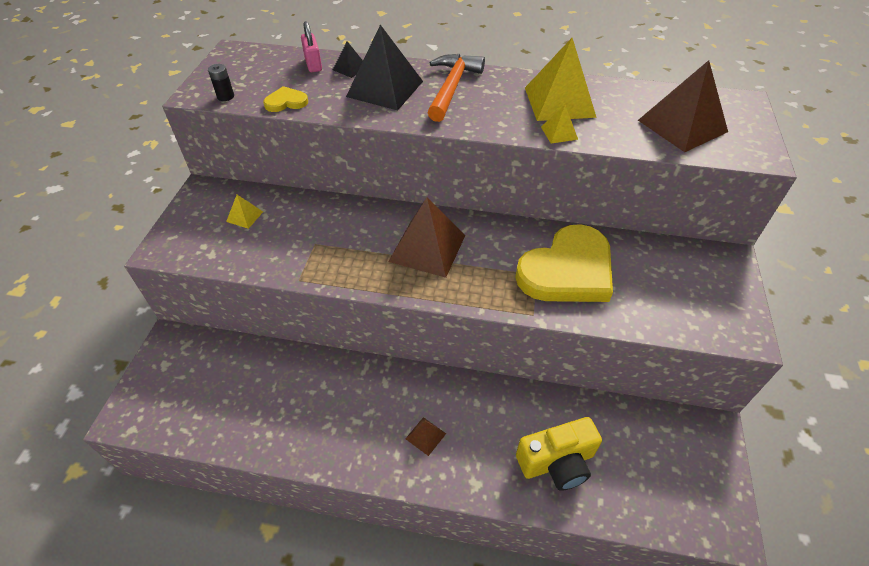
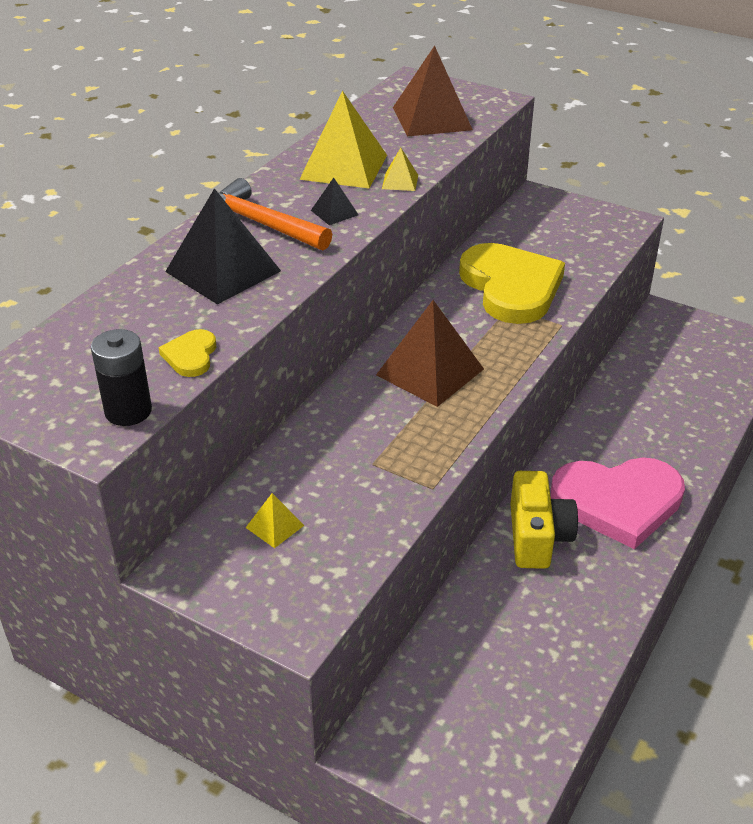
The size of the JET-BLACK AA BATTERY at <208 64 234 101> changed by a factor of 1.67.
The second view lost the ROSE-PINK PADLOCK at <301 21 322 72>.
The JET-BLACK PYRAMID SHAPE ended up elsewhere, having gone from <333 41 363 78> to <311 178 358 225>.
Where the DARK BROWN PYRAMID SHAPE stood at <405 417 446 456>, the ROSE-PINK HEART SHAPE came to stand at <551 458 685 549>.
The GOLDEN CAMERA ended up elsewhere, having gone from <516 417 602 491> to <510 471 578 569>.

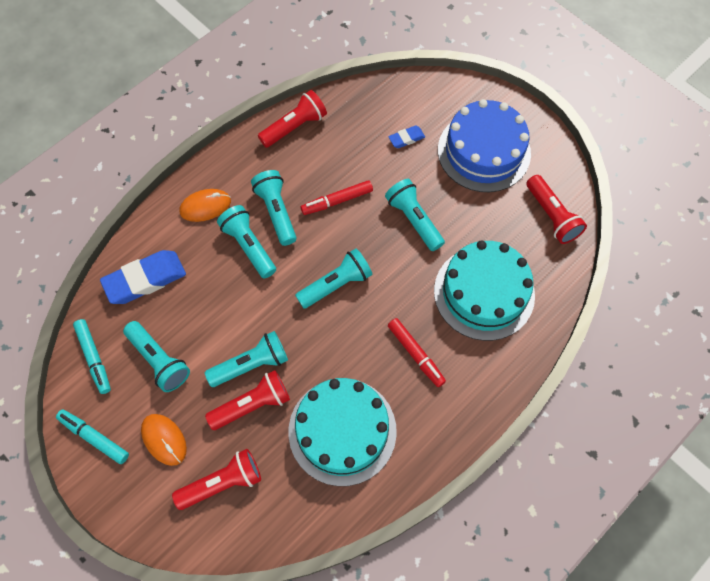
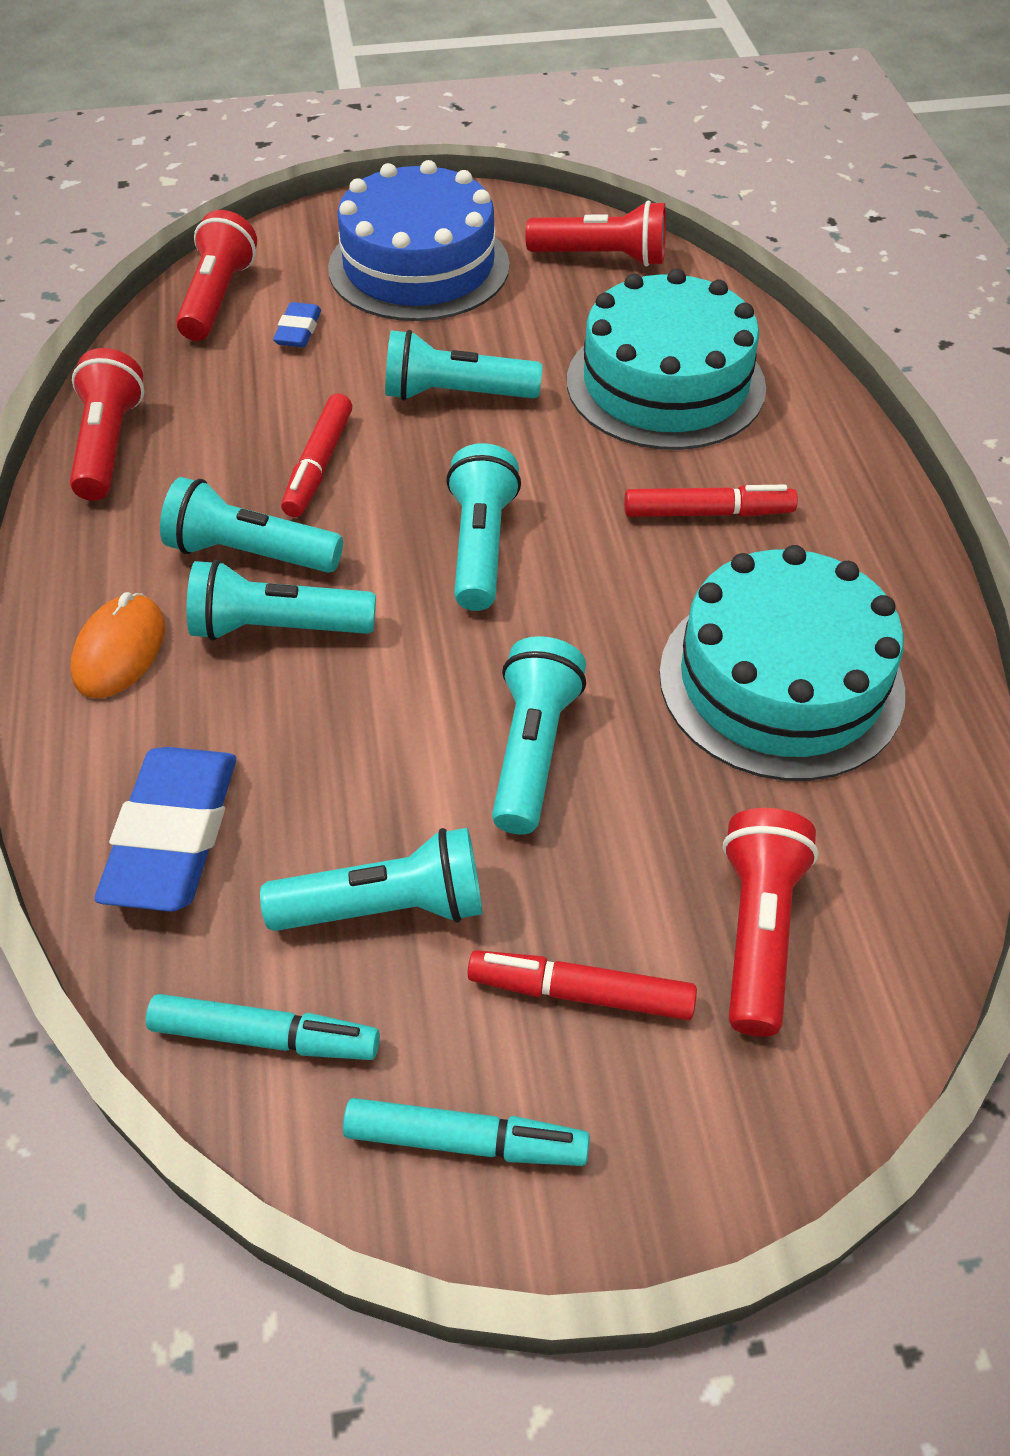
The AQUA MARKER at <56 409 129 464> ended up facing another way, 150 degrees counterclockwise from before.
Where the ORANGE-COLOURED COMPUTER MOUSE stood at <141 414 187 466>, the SCARLET MARKER came to stand at <467 950 697 1020>.
The SCARLET TORCH ended up elsewhere, having gone from <205 370 290 430> to <176 210 257 341>.

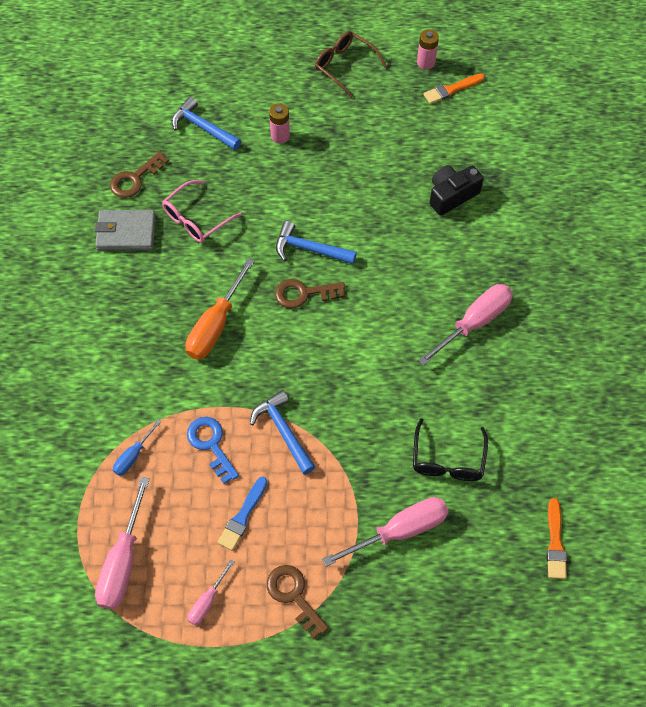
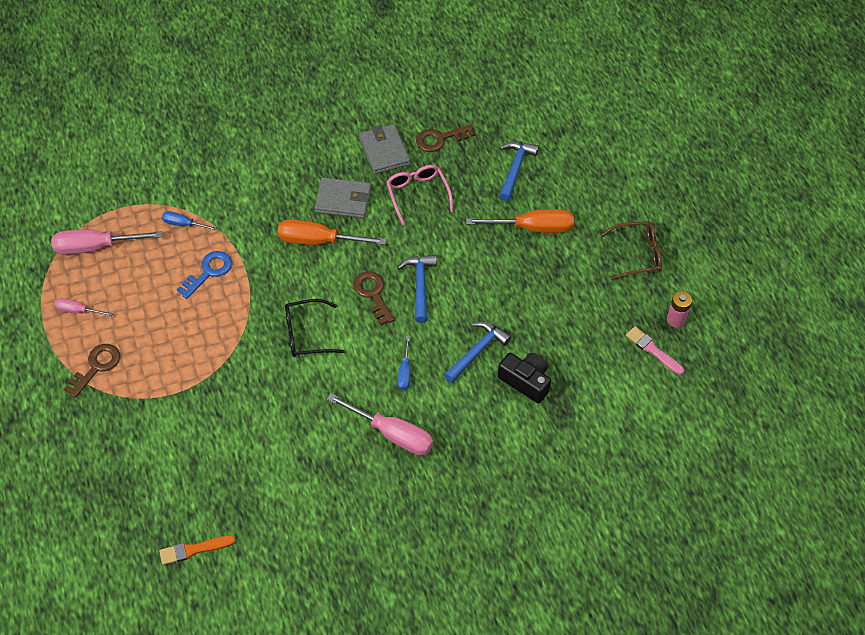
The DARK BROWN LATCHKEY at <110 151 169 198> ended up facing another way, 45 degrees counterclockwise from before.
The ROSE-PINK EYEGLASSES at <162 180 242 243> ended up facing another way, 45 degrees clockwise from before.
The second view lost the ROYAL BLUE PAINT BRUSH at <218 477 268 551>.
The ROYAL BLUE HAMMER ended up elsewhere, having gone from <250 390 315 475> to <444 321 511 383>.
Where the ROSE-PINK AA BATTERY stood at <269 103 290 144>, the ORANGE-COLOURED HAND SCREWDRIVER came to stand at <466 209 574 233>.
The DARK BROWN EYEGLASSES at <315 31 387 98> ended up facing another way, 60 degrees clockwise from before.
The second view lost the ROSE-PINK HAND SCREWDRIVER at <322 497 449 567>.
The JET-BLACK EYEGLASSES ended up elsewhere, having gone from <413 418 488 481> to <285 299 345 357>.
What was the ORANGE-COLOURED PAINT BRUSH at <424 73 485 104> turned into the ROSE-PINK PAINT BRUSH at <626 326 684 375>.
The second view gained the ASH-GREY CARD WALLET at <315 177 371 218>.
The second view gained the ROYAL BLUE HAND SCREWDRIVER at <397 336 410 390>.

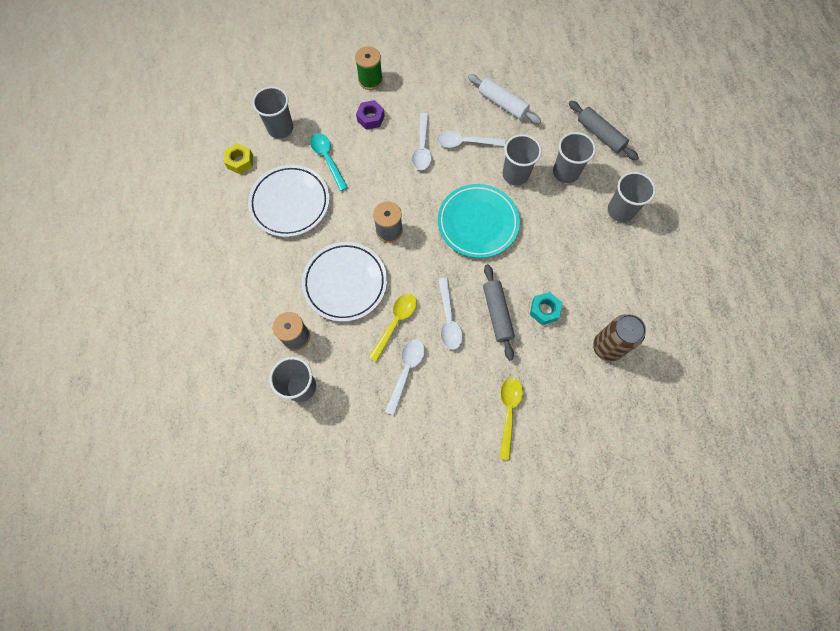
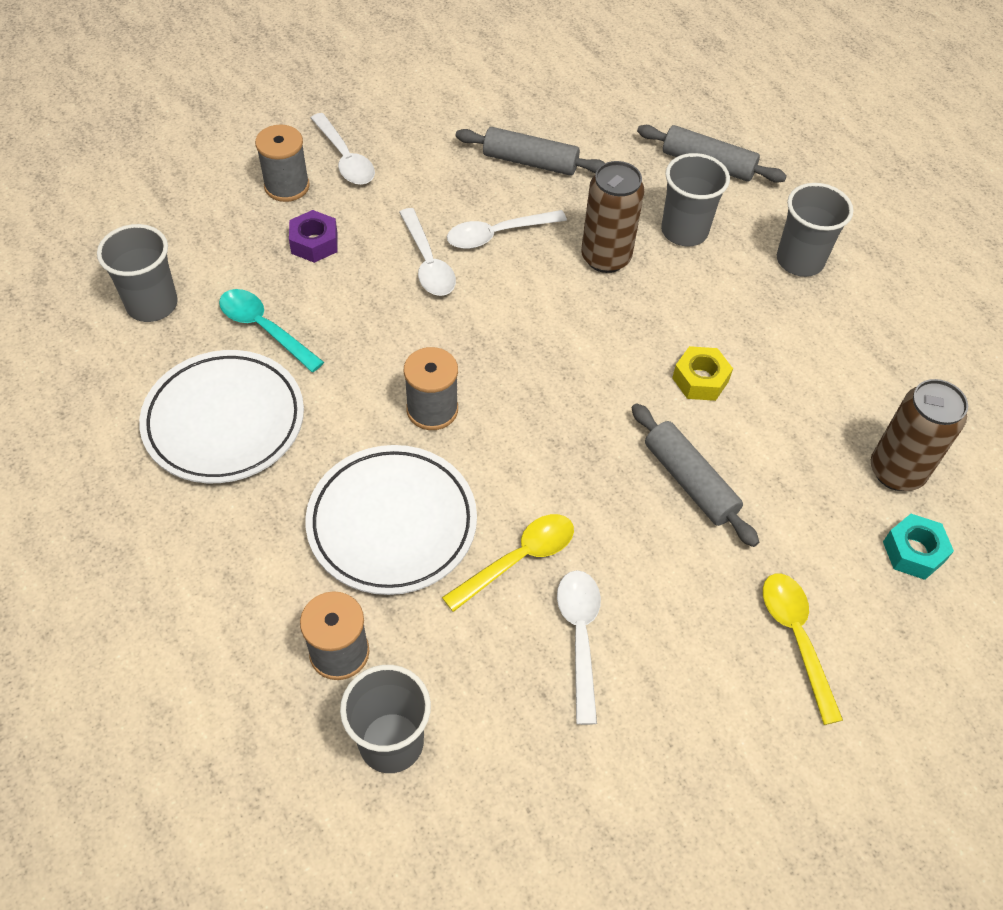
The GOLDEN NUT ended up elsewhere, having gone from <224 143 253 174> to <672 346 733 401>.
What was the LEAF-GREEN REEL OF THREAD at <355 46 383 90> turned into the ASH-GREY REEL OF THREAD at <255 124 310 202>.
The GOLDEN SPOON at <369 293 417 362> ended up facing another way, 45 degrees clockwise from before.
The second view lost the AQUA DINNER PLATE at <438 184 520 258>.
The WHITE SPOON ended up elsewhere, having gone from <438 278 463 350> to <311 113 375 185>.
What was the WHITE PASTRY ROLLER at <468 74 541 124> turned into the ASH-GREY PASTRY ROLLER at <456 127 605 176>.
Where the ASH-GREY BEAKER stood at <503 134 542 186>, the DARK BROWN TIN came to stand at <581 161 645 273>.
The AQUA NUT ended up elsewhere, having gone from <530 292 562 325> to <883 514 954 580>.

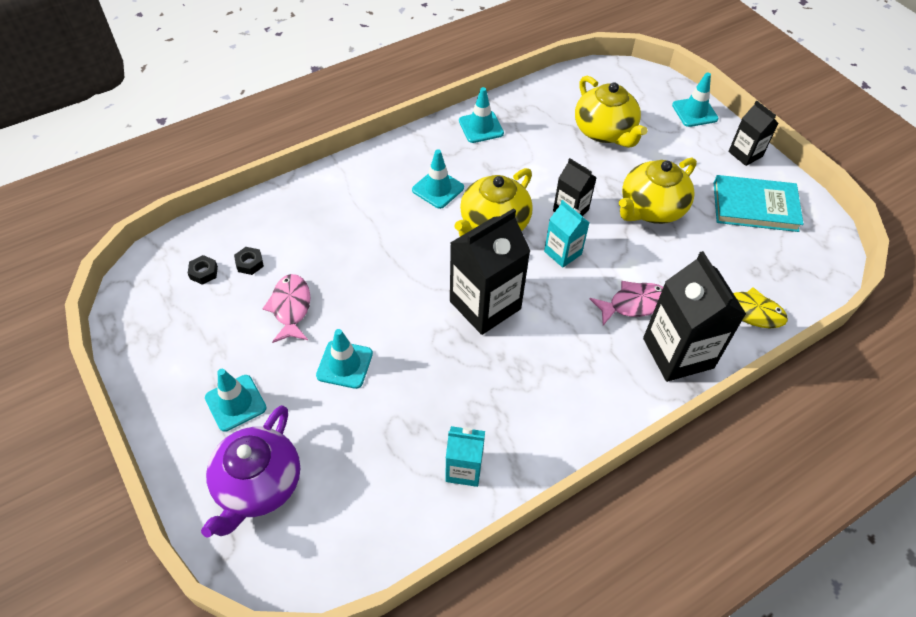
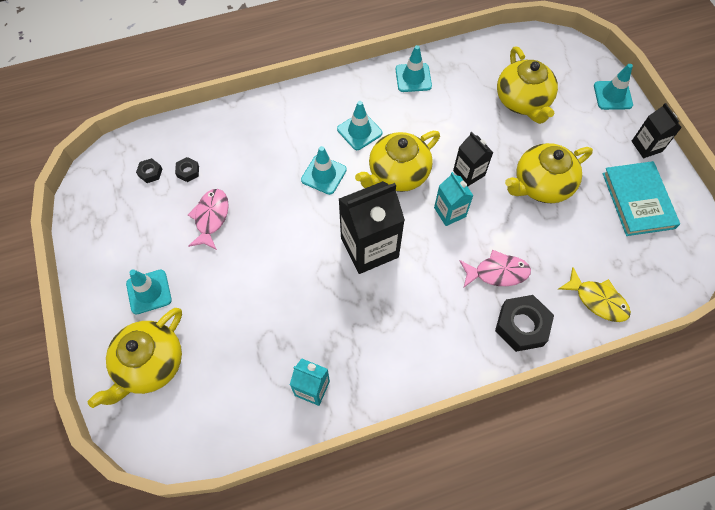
What was the PURPLE TEAPOT at <201 405 300 538> turned into the GOLDEN TEAPOT at <88 308 182 408>.
The AQUA ROAD CONE ended up elsewhere, having gone from <316 329 373 389> to <301 146 347 195>.
Where the JET-BLACK JUICE CARTON stood at <643 251 746 382>, the JET-BLACK NUT came to stand at <495 295 554 352>.
The AQUA HARDCOVER at <714 175 804 232> ended up facing another way, 60 degrees clockwise from before.

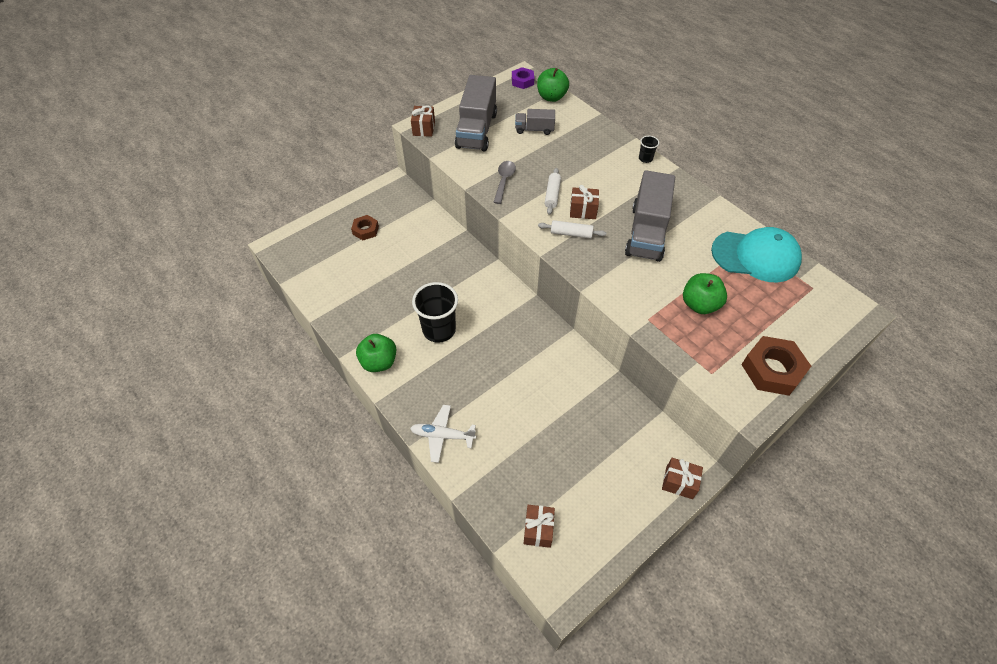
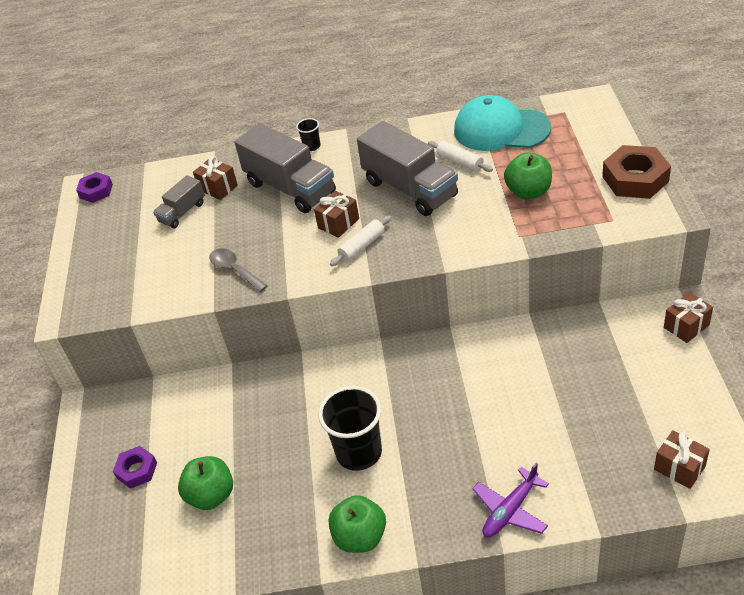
What was the DARK BROWN NUT at <351 215 379 240> turned into the PURPLE NUT at <113 446 157 489>.
What was the WHITE AEROPLANE at <410 405 476 463> turned into the PURPLE AEROPLANE at <472 463 549 538>.
The DARK BROWN GIFT ended up elsewhere, having gone from <411 105 435 137> to <193 156 238 200>.
The ASH-GREY LORRY ended up elsewhere, having gone from <455 75 497 151> to <235 123 336 213>.
The LEAF-GREEN TOY APPLE ended up elsewhere, having gone from <537 68 569 102> to <178 456 233 510>.
The WHITE PASTRY ROLLER ended up elsewhere, having gone from <545 168 561 214> to <428 141 493 172>.
The AQUA BASEBALL CAP at <711 227 802 282> ended up facing another way, 120 degrees counterclockwise from before.

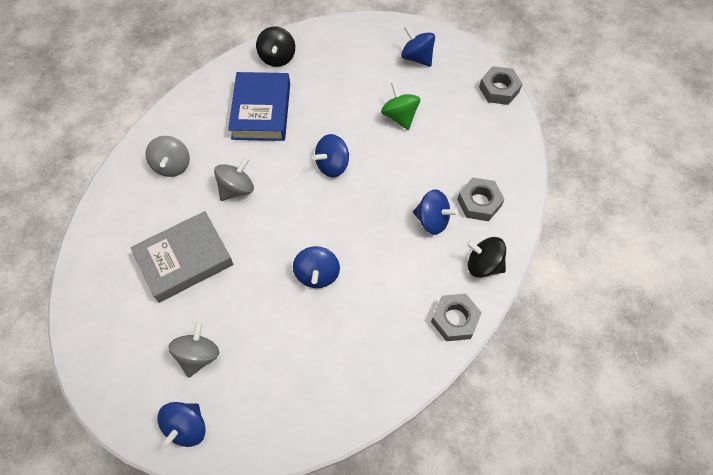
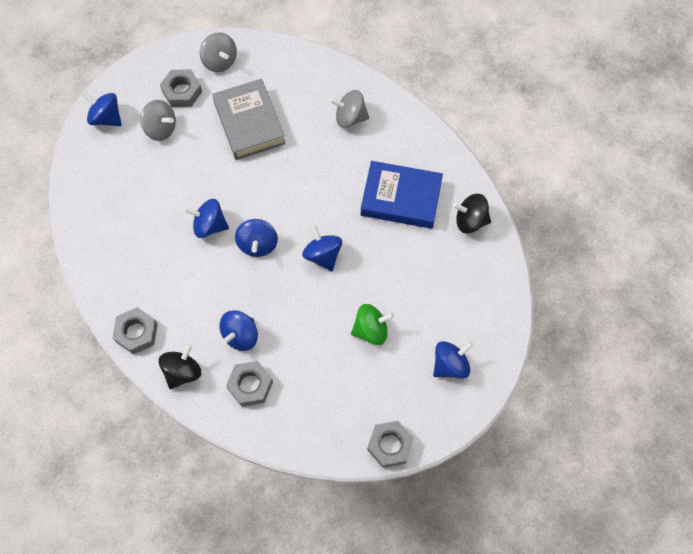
The ASH-GREY SPINNING TOP ended up elsewhere, having gone from <214 157 254 201> to <200 32 237 72>.
The second view gained the ASH-GREY NUT at <160 70 202 107>.
The second view gained the ROYAL BLUE SPINNING TOP at <235 219 278 257>.

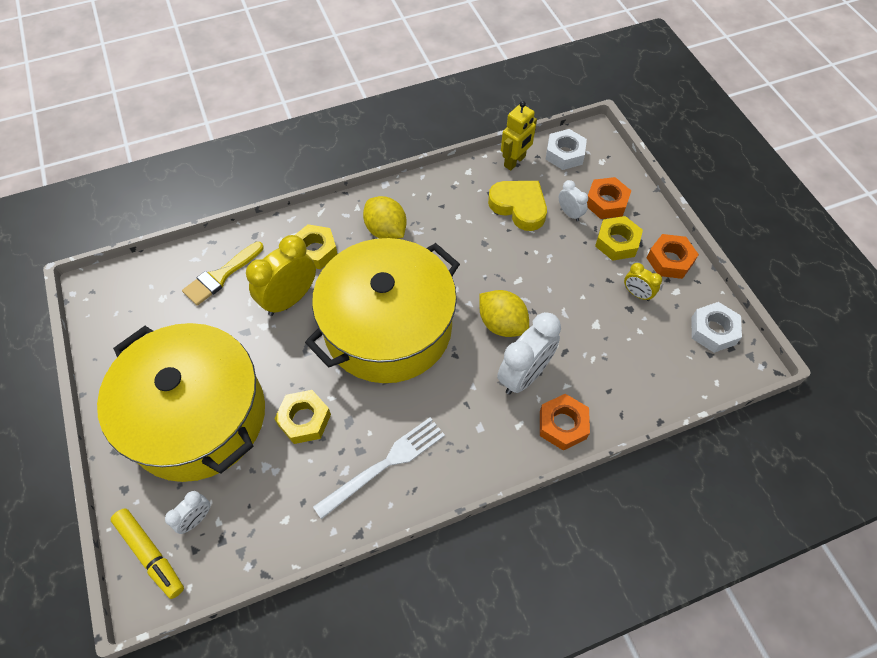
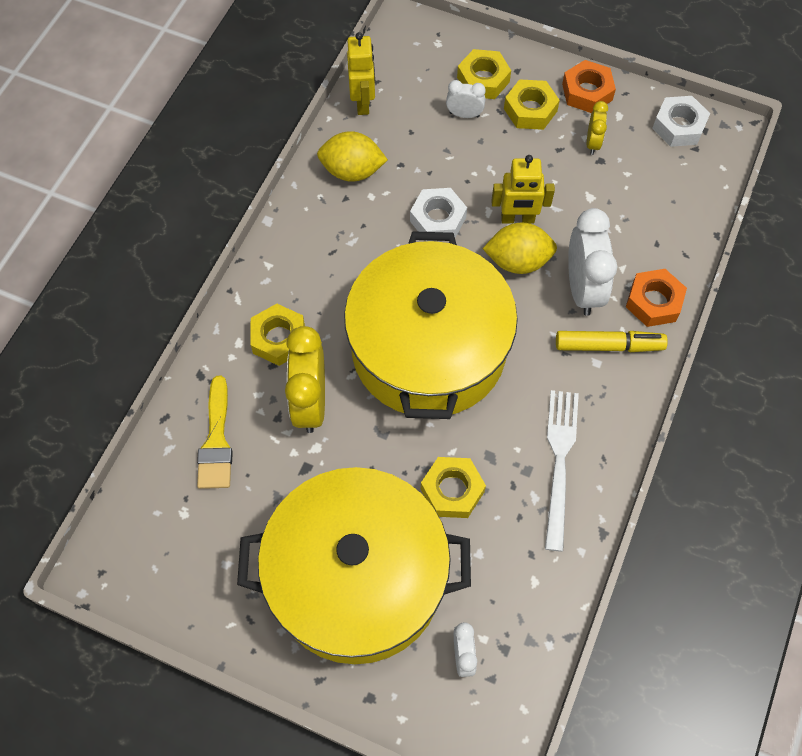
The GOLDEN MARKER ended up elsewhere, having gone from <111 508 184 599> to <556 331 668 352>.
The GOLDEN LEMON ended up elsewhere, having gone from <363 196 407 239> to <317 131 388 182>.
The second view lost the GOLDEN HEART SHAPE at <488 181 547 231>.
The WHITE NUT ended up elsewhere, having gone from <545 129 587 170> to <410 188 467 241>.
What was the ORANGE-COLOURED NUT at <587 177 631 219> turned into the GOLDEN NUT at <457 49 511 99>.
The GOLDEN CLOCK at <624 263 662 301> ended up facing another way, 75 degrees counterclockwise from before.
The second view gained the GOLDEN ROBOT at <492 155 555 224>.

